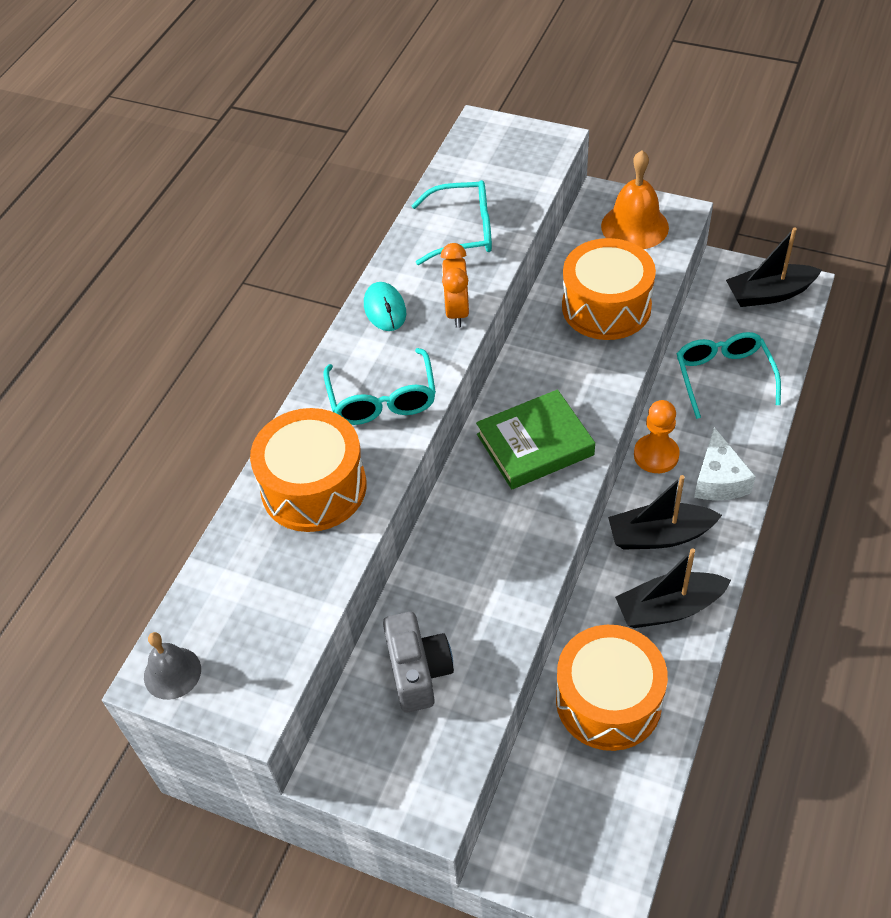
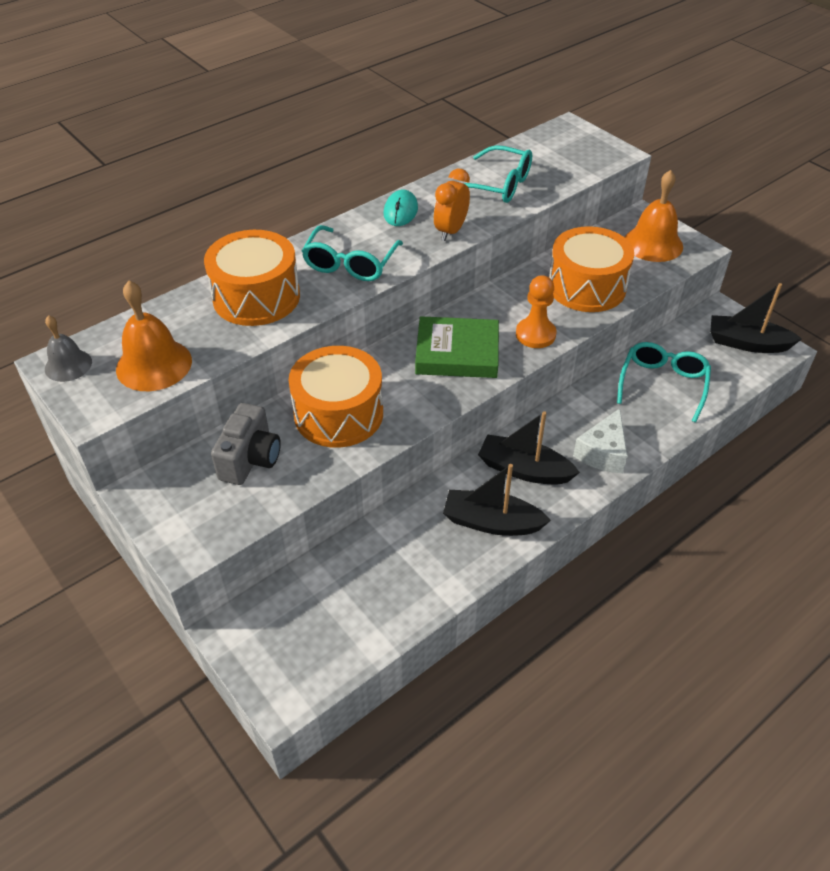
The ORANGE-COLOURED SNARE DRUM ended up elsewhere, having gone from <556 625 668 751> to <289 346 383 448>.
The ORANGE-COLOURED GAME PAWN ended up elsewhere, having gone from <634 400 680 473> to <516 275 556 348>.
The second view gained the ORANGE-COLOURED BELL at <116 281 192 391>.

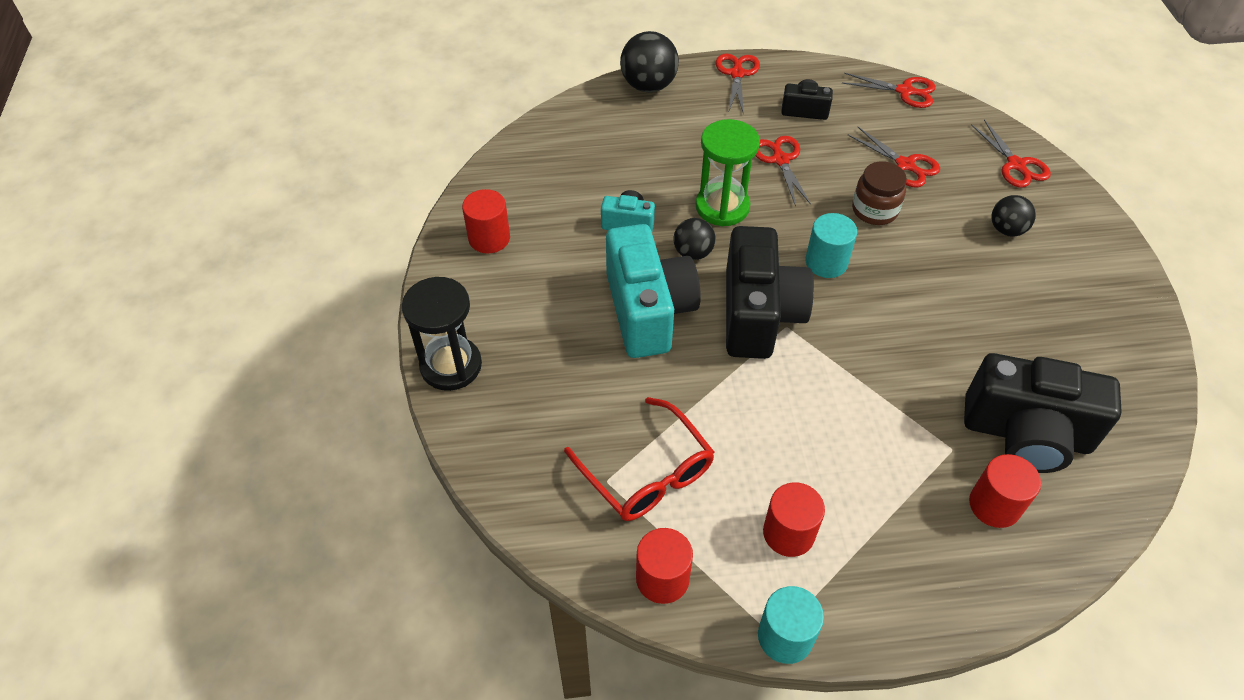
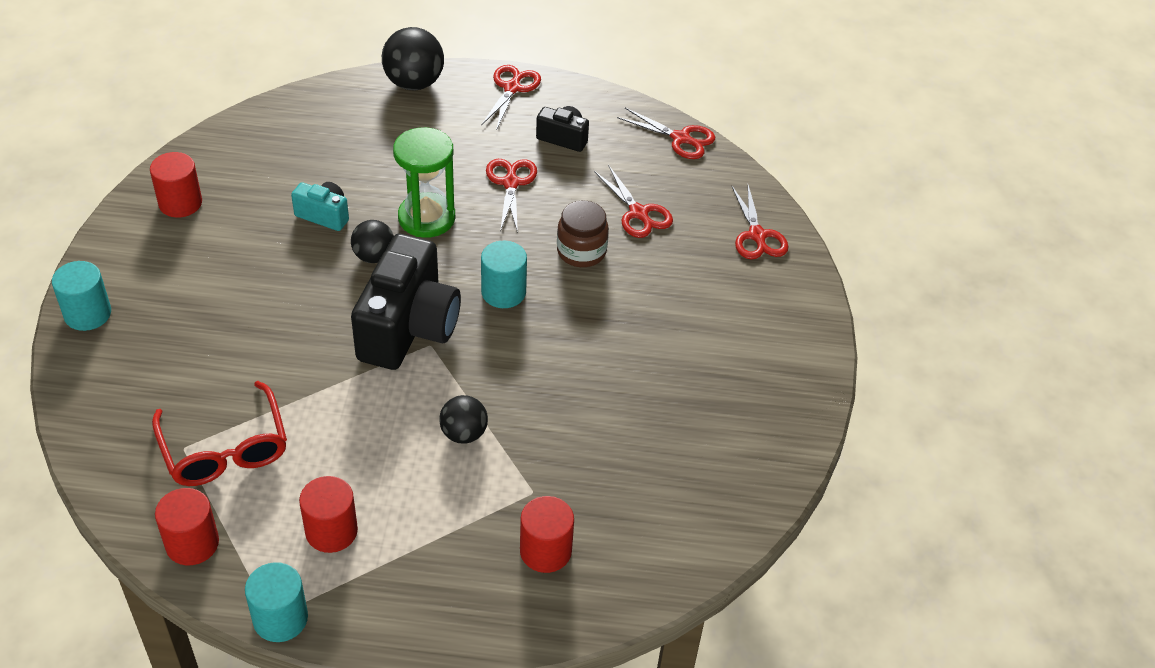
Where the JET-BLACK SANDGLASS stood at <402 277 482 391>, the AQUA CYLINDER SHAPE came to stand at <52 261 111 331>.
The second view lost the AQUA CAMERA at <606 224 701 358>.
The second view lost the JET-BLACK CAMERA at <964 353 1122 473>.
The JET-BLACK BALL ended up elsewhere, having gone from <991 195 1036 236> to <439 395 488 444>.

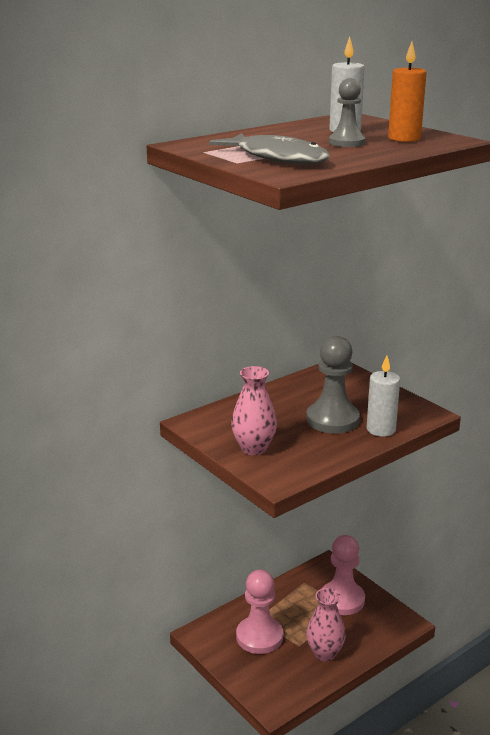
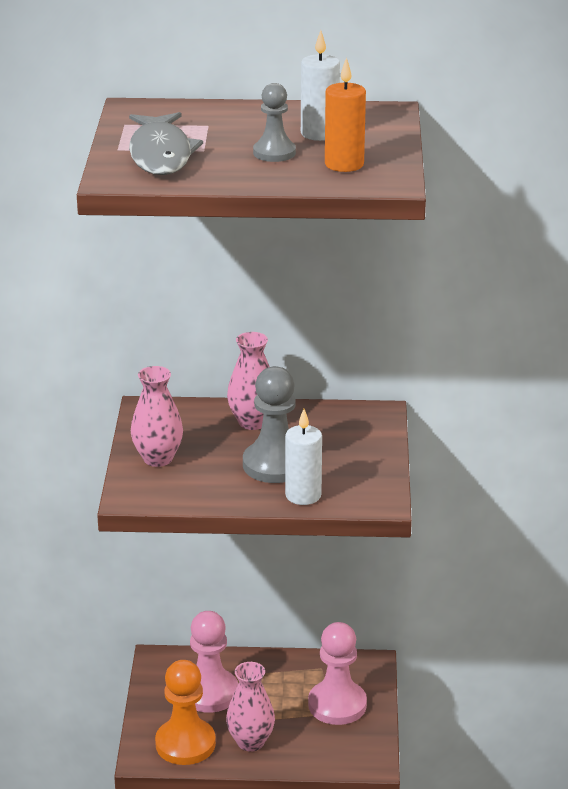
The second view gained the ORANGE-COLOURED GAME PAWN at <155 660 216 765>.
The second view gained the ROSE-PINK TALL VASE at <227 332 270 430>.

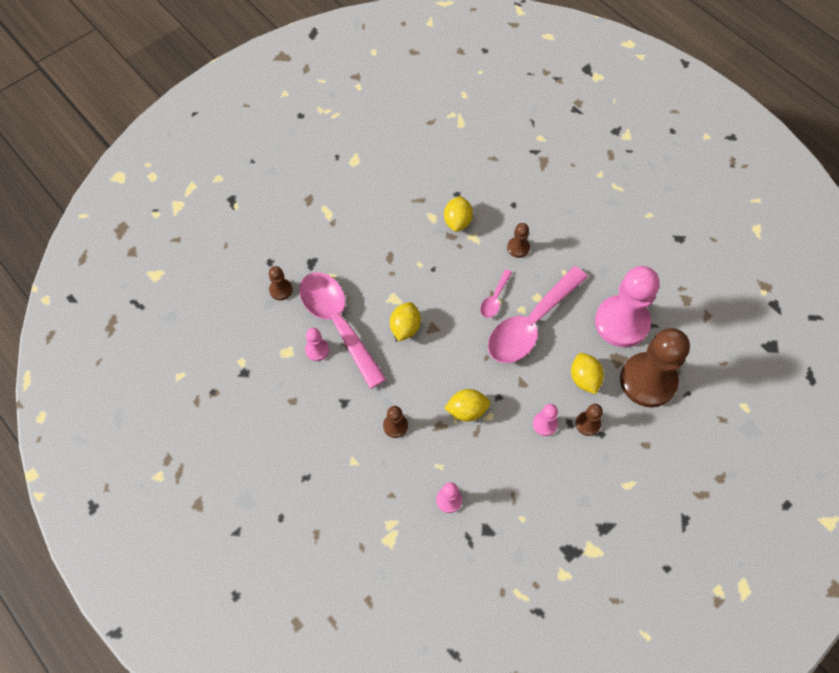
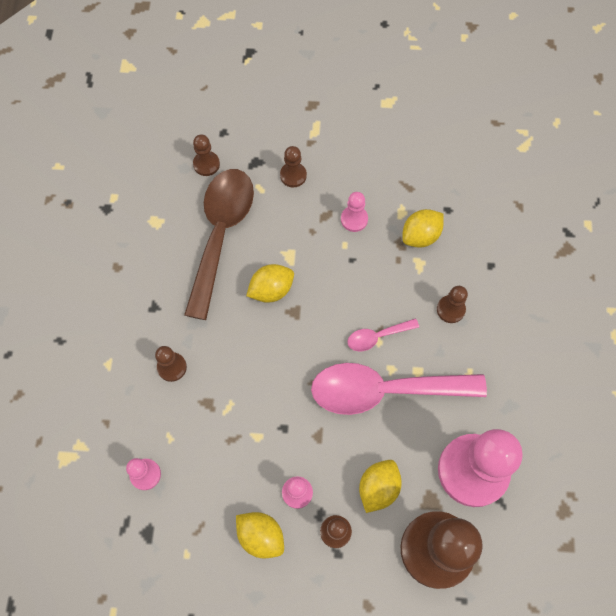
What was the ROSE-PINK SPOON at <299 272 387 389> turned into the DARK BROWN SPOON at <184 169 254 320>.
The ROSE-PINK GAME PAWN ended up elsewhere, having gone from <305 328 329 361> to <341 192 368 232>.
The GOLDEN LEMON ended up elsewhere, having gone from <444 389 490 421> to <236 512 284 558>.
The second view gained the DARK BROWN GAME PAWN at <280 146 307 187>.

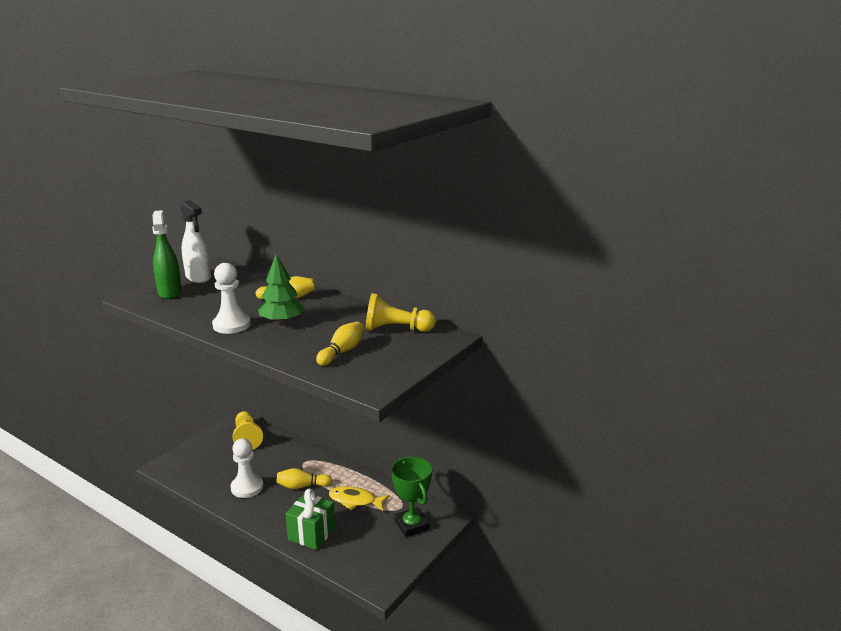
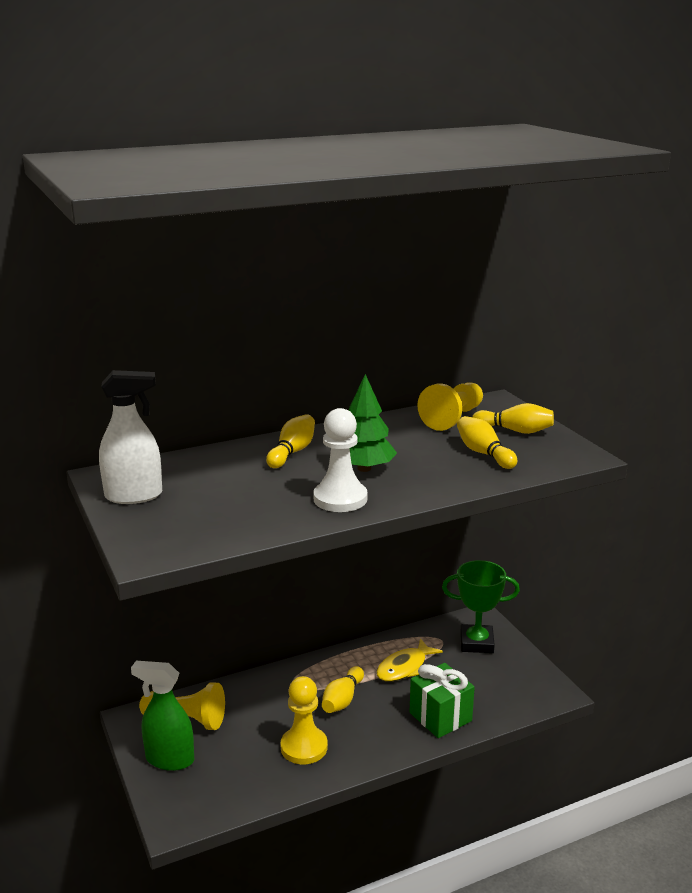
The LEAF-GREEN SPRAY CLEANER ended up elsewhere, having gone from <152 210 182 299> to <131 661 194 771>.
What was the WHITE GAME PAWN at <231 438 263 498> turned into the GOLDEN GAME PAWN at <280 676 328 764>.
The second view gained the GOLDEN SKITTLE at <472 403 554 434>.

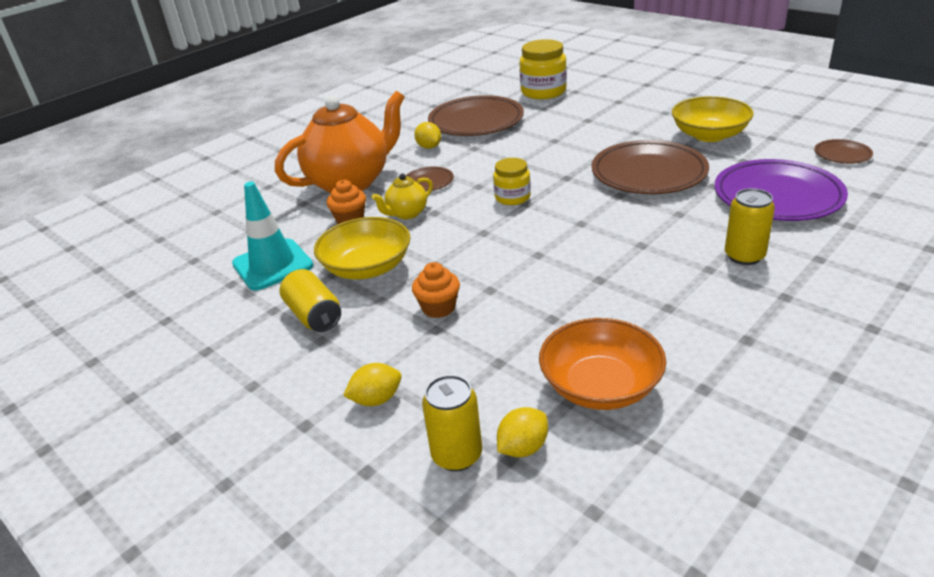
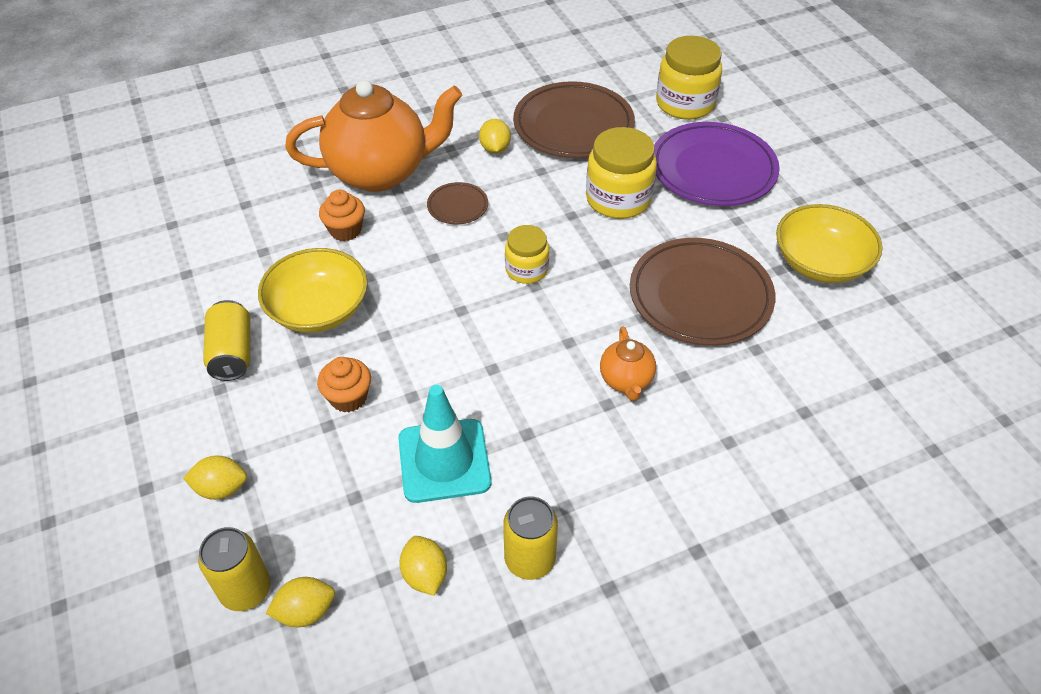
The AQUA ROAD CONE ended up elsewhere, having gone from <232 182 313 291> to <398 385 492 503>.
The second view lost the GOLDEN TEAPOT at <372 174 433 219>.
Where the ORANGE-COLOURED DEEP DISH stood at <539 318 666 410>, the GOLDEN LEMON came to stand at <399 536 447 596>.
The PURPLE DINNER PLATE ended up elsewhere, having gone from <715 159 848 221> to <654 122 780 206>.
The GOLDEN TIN ended up elsewhere, having gone from <725 188 775 265> to <503 497 558 580>.
The second view lost the DARK BROWN DINNER PLATE at <814 139 873 164>.
The second view gained the GOLDEN JAM JAR at <586 127 657 219>.
The second view gained the ORANGE-COLOURED TEAPOT at <600 327 656 401>.

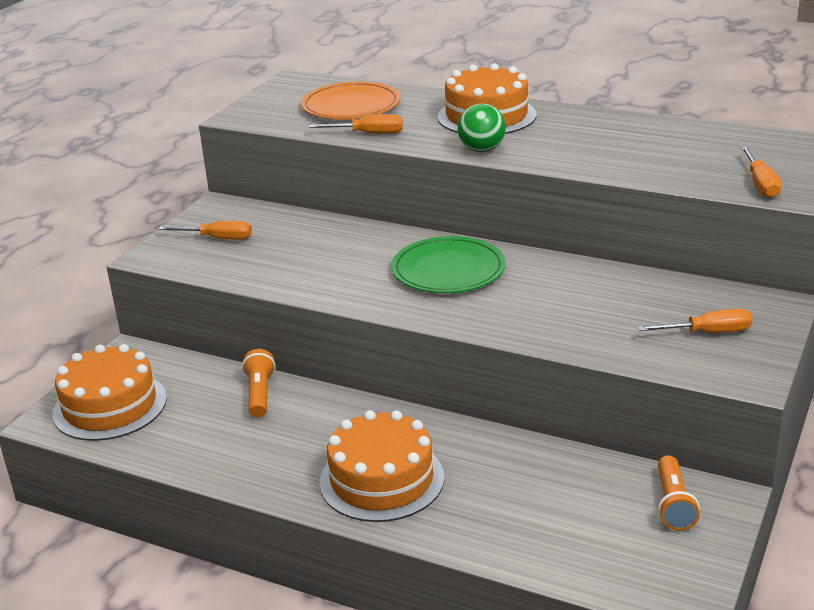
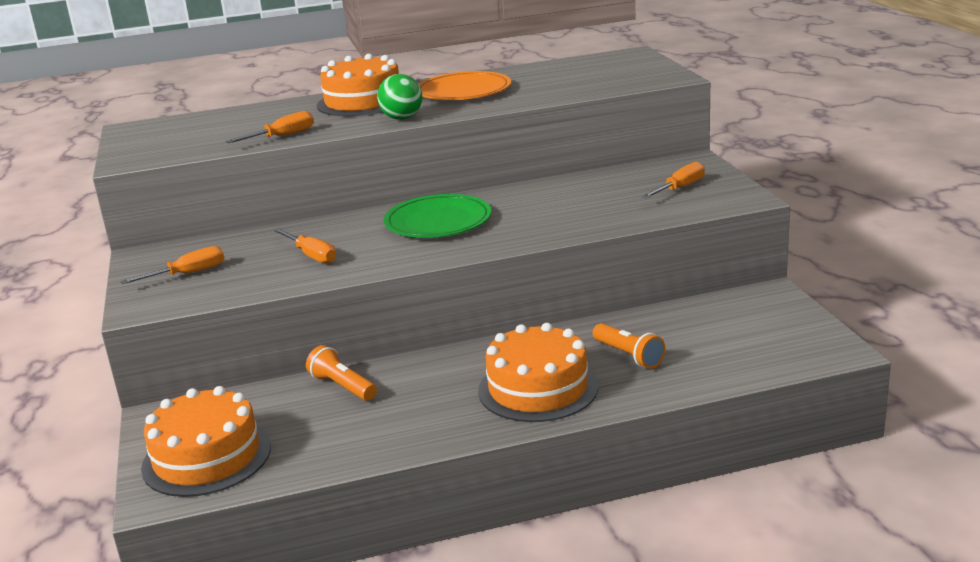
The ORANGE-COLOURED DINNER PLATE ended up elsewhere, having gone from <301 82 400 120> to <419 71 511 100>.
The ORANGE-COLOURED TORCH ended up elsewhere, having gone from <658 455 700 531> to <593 323 665 368>.
The ORANGE-COLOURED HAND SCREWDRIVER ended up elsewhere, having gone from <741 146 781 198> to <274 229 336 264>.

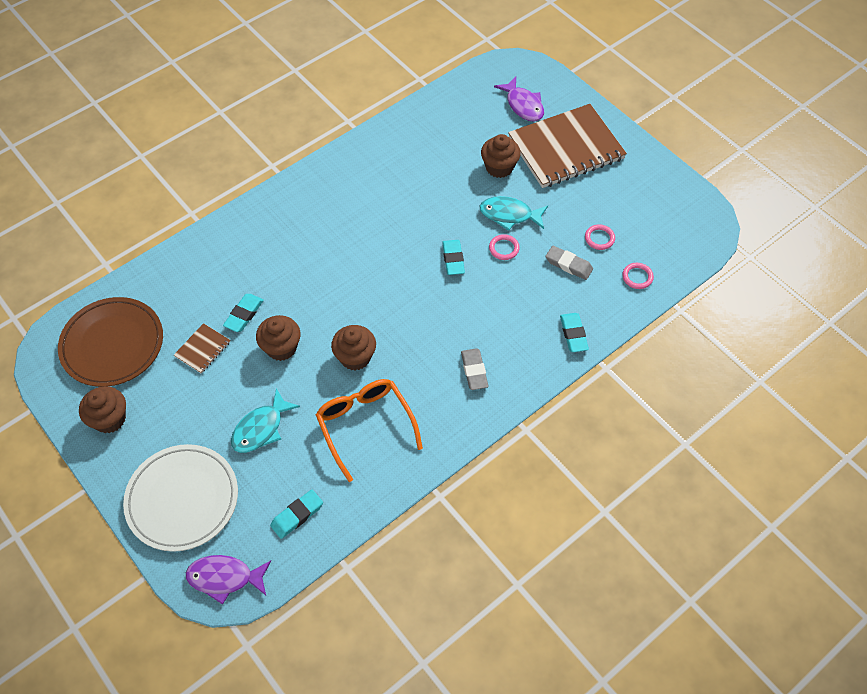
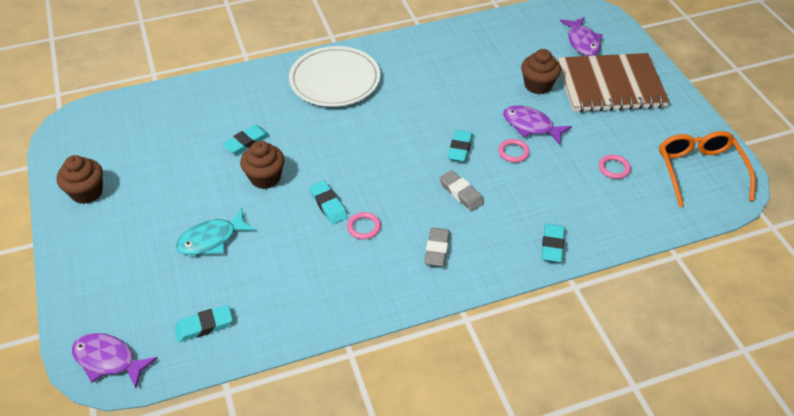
The second view lost the DARK BROWN DINNER PLATE at <58 297 163 387>.
The WHITE DINNER PLATE ended up elsewhere, having gone from <123 444 238 552> to <289 46 380 107>.
The second view lost the DARK BROWN NOTEBOOK at <174 323 230 374>.
The ORANGE-COLOURED EYEGLASSES ended up elsewhere, having gone from <316 379 423 482> to <659 131 755 207>.
Where the DARK BROWN MUFFIN stood at <331 325 376 371>, the AQUA GUM ERASER came to stand at <309 181 348 224>.
What was the AQUA FISH at <480 196 548 231> turned into the PURPLE FISH at <503 105 572 145>.
The ASH-GREY GUM ERASER ended up elsewhere, having gone from <546 246 593 280> to <439 170 484 211>.
The ROSE-PINK RING ended up elsewhere, having gone from <622 263 654 289> to <347 212 381 239>.

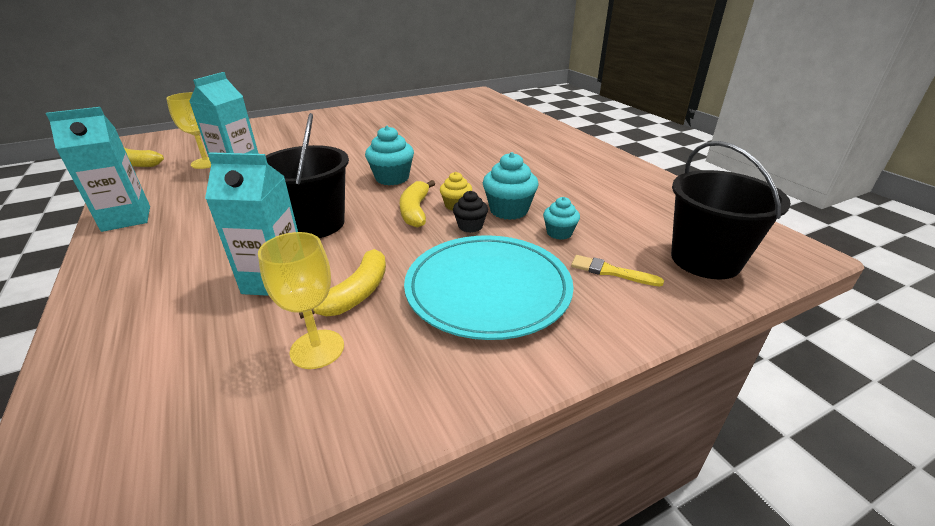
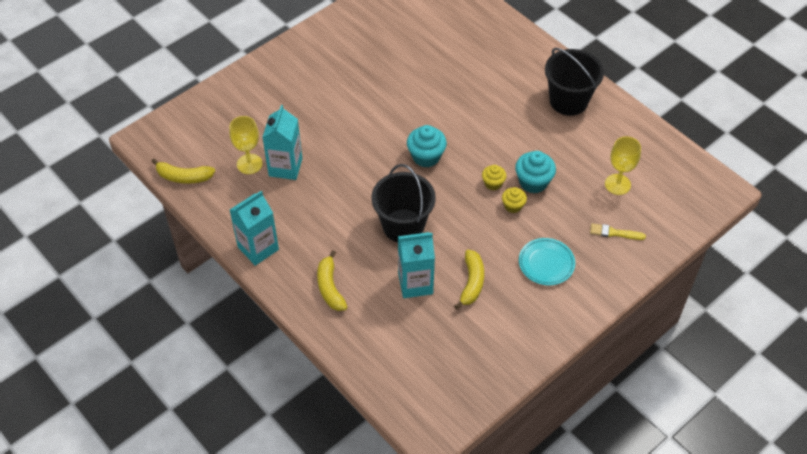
The GOLDEN CHALICE ended up elsewhere, having gone from <258 232 344 369> to <605 136 641 195>.
The GOLDEN BANANA FRUIT ended up elsewhere, having gone from <400 180 435 228> to <317 250 347 311>.
The size of the AQUA DINNER PLATE at <404 235 574 340> changed by a factor of 0.56.
What was the JET-BLACK MUFFIN at <453 191 488 233> turned into the GOLDEN MUFFIN at <502 187 527 213>.
The second view lost the AQUA MUFFIN at <543 197 580 240>.
The JET-BLACK PAIL ended up elsewhere, having gone from <671 141 791 279> to <545 48 604 116>.

